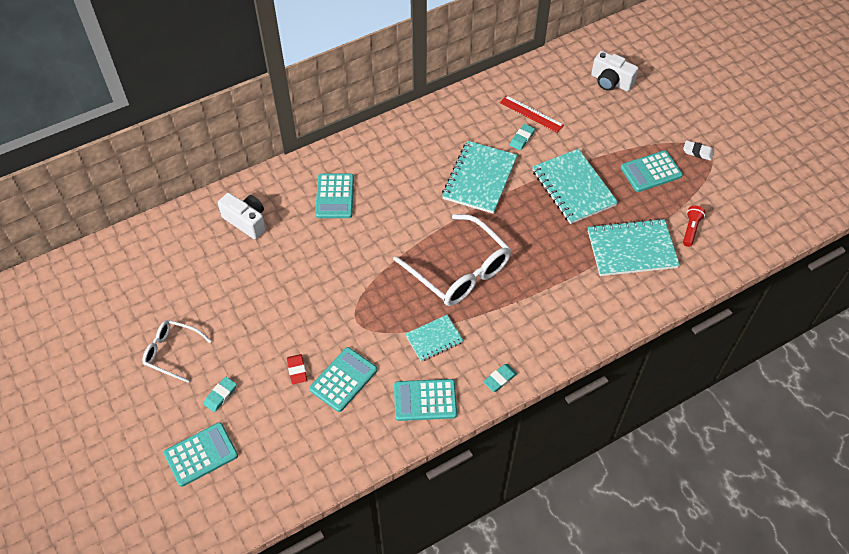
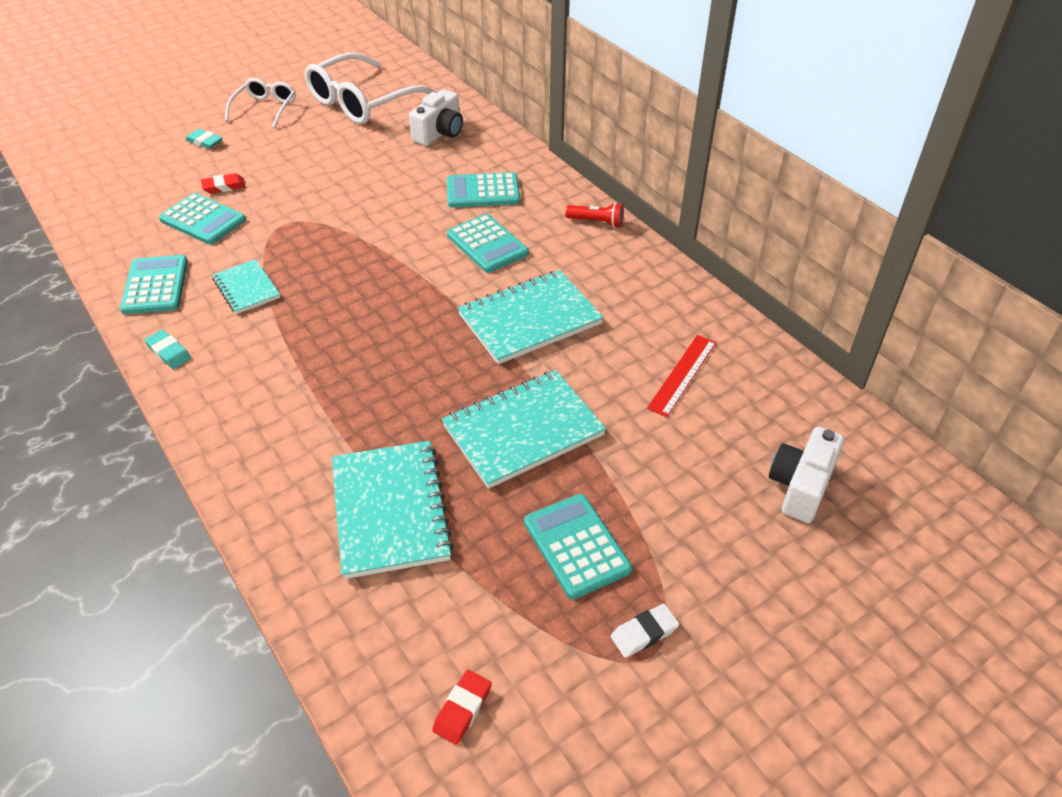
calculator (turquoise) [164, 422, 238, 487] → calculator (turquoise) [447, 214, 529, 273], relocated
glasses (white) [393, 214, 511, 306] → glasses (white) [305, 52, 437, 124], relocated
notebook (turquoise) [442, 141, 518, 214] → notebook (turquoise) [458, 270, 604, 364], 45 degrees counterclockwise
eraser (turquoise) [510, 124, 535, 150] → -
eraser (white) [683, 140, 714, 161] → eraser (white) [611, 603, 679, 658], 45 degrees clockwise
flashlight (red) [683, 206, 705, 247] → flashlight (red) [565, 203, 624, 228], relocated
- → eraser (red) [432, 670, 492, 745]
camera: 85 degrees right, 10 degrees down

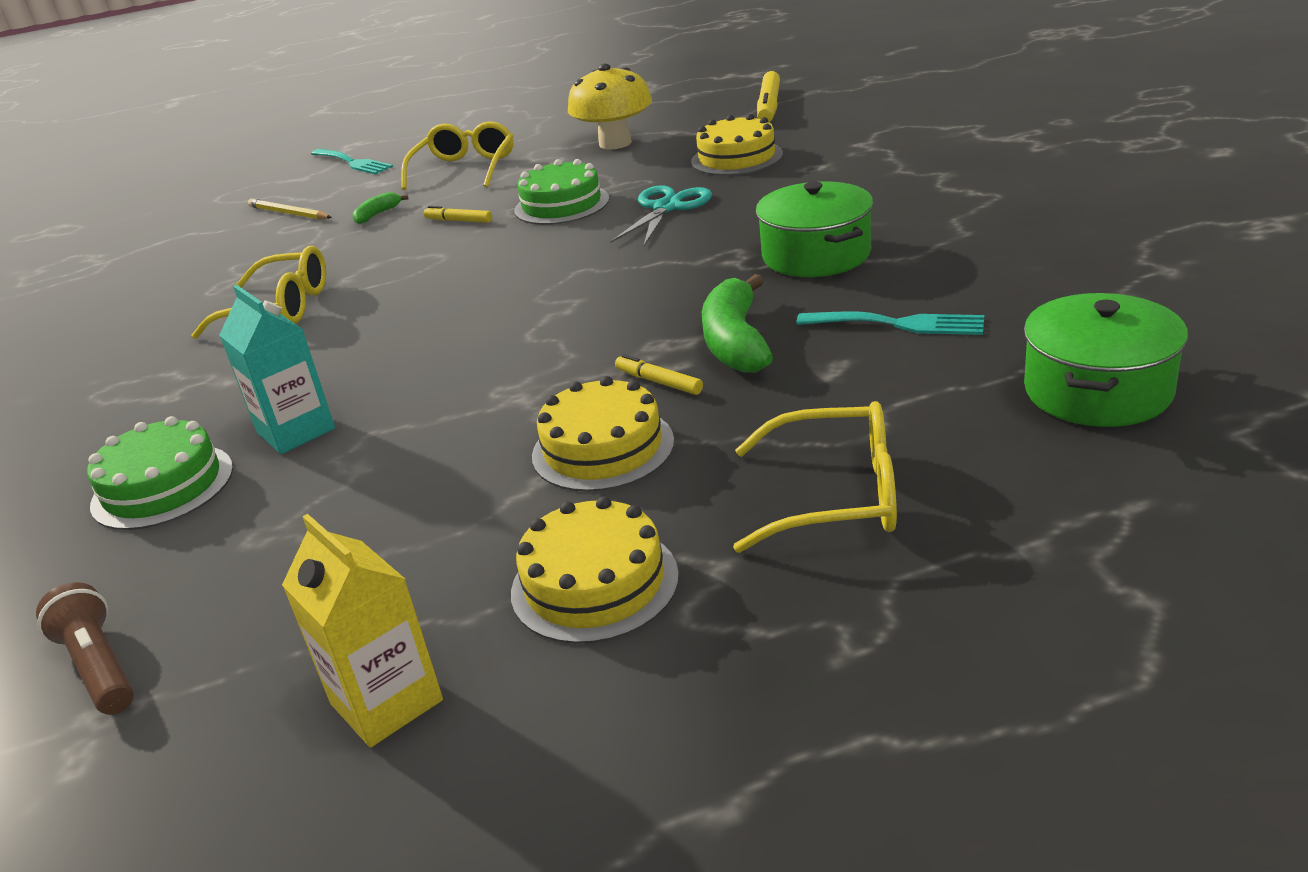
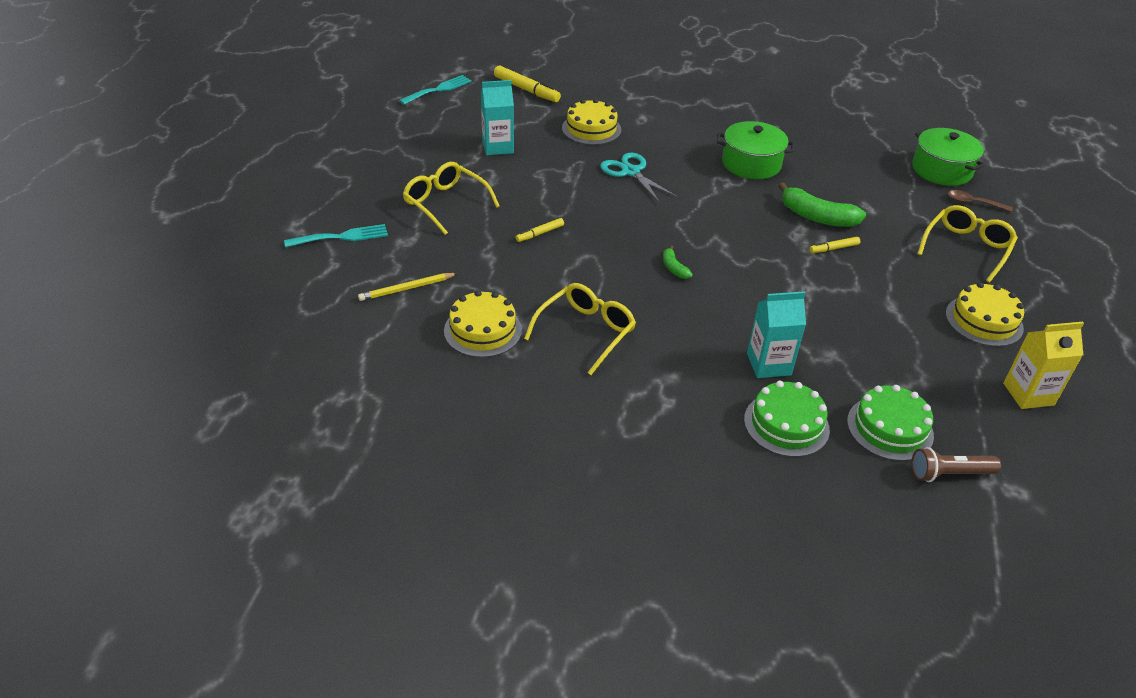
banana (green) [352, 192, 409, 224] → banana (green) [663, 245, 693, 279], relocated
cake (green) [514, 159, 609, 225] → cake (green) [847, 385, 934, 461], relocated
cake (yellow) [532, 376, 674, 492] → cake (yellow) [444, 290, 522, 357], relocated
mushroom (yellow) [568, 63, 652, 150] → carton (turquoise) [481, 80, 514, 155]
fork (turquoise) [797, 311, 984, 335] → fork (turquoise) [399, 75, 472, 105], relocated
- → spoon (brown) [948, 190, 1013, 212]
camera: 65 degrees left, 10 degrees up

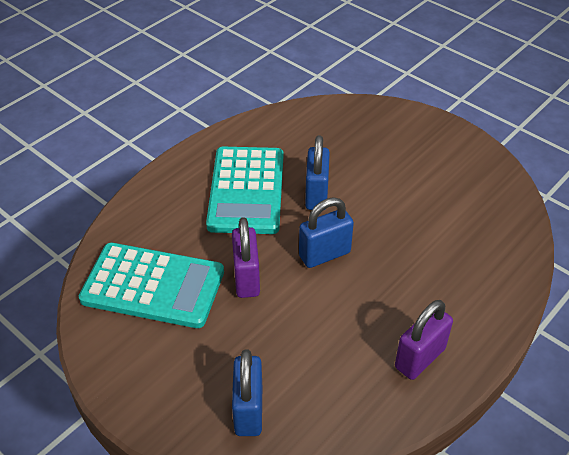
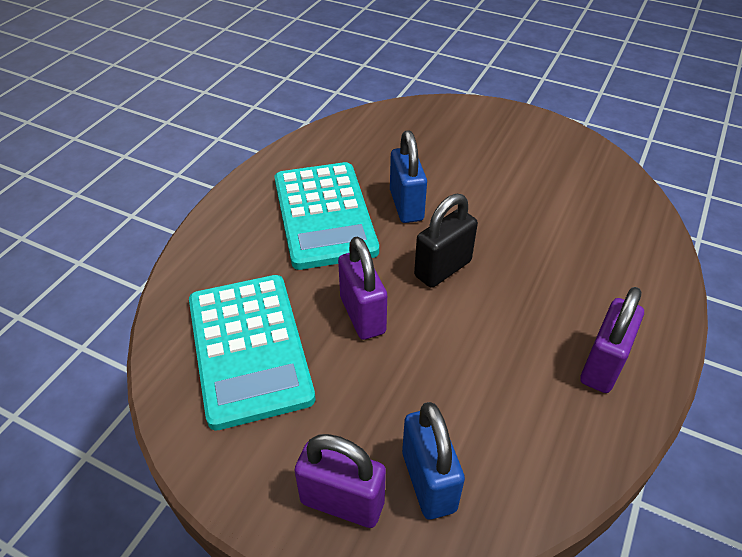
calculator (turquoise) [79, 243, 224, 328] → calculator (turquoise) [189, 275, 315, 431], 75 degrees clockwise
padlock (blue) [299, 197, 354, 268] → padlock (black) [414, 194, 478, 288]
- → padlock (purple) [294, 434, 386, 528]
camera: 15 degrees left, 0 degrees up

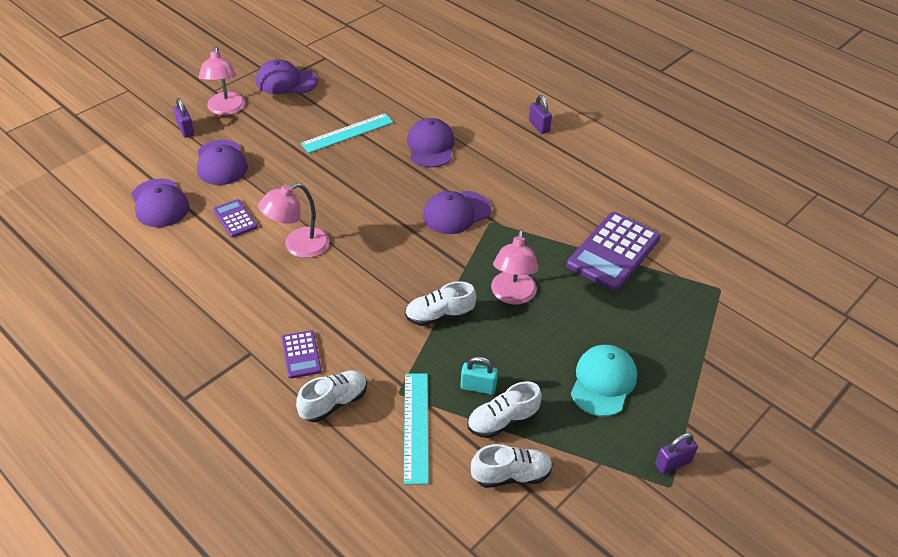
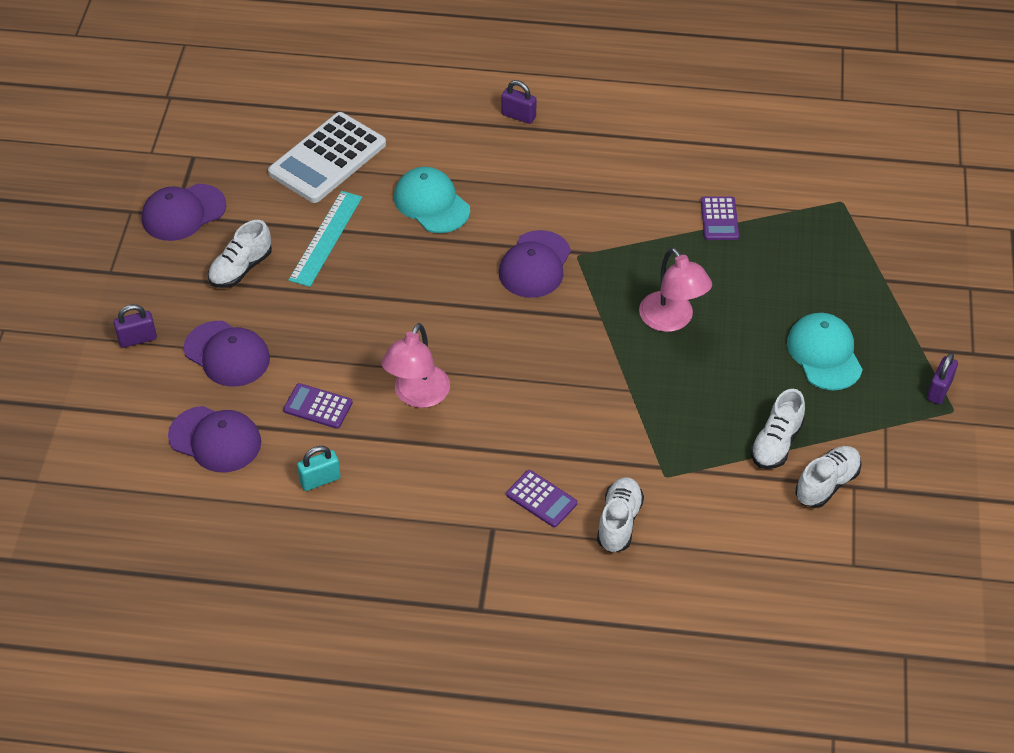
padlock (purple) [174, 98, 194, 138] → padlock (purple) [114, 304, 157, 348], 45 degrees counterclockwise
lamp (pink) [199, 47, 245, 115] → -
ruler (turquoise) [404, 374, 429, 485] → -
shoe (white) [405, 281, 476, 326] → shoe (white) [208, 220, 272, 288], relocated
cap (purple) [407, 118, 455, 168] → cap (turquoise) [394, 167, 470, 233]
padlock (turquoise) [460, 356, 498, 395] → padlock (turquoise) [297, 446, 341, 491], relocated
calculator (purple) [567, 212, 661, 291] → calculator (purple) [701, 196, 739, 240], x0.50
- → calculator (white) [268, 112, 386, 203]
camera: 35 degrees left, 5 degrees up

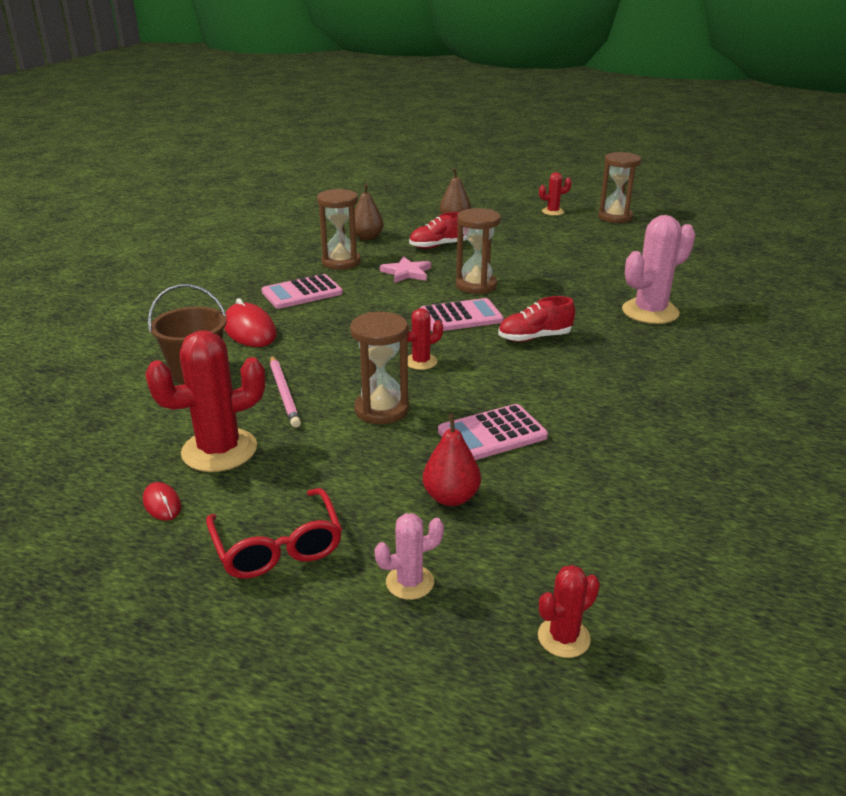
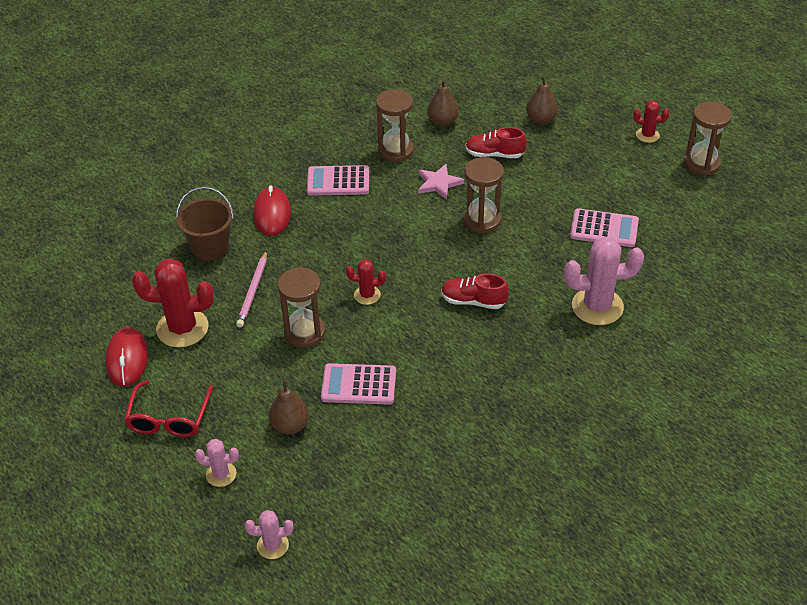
mouse (red) [143, 482, 181, 520] → mouse (red) [105, 327, 148, 387], x1.92
calculator (pink) [420, 298, 504, 332] → calculator (pink) [570, 208, 639, 247], relocated
pear (red) [423, 414, 481, 506] → pear (brown) [269, 380, 309, 434]
cactus (red) [538, 565, 600, 658] → cactus (pink) [245, 510, 293, 559]
camera: 30 degrees right, 15 degrees up

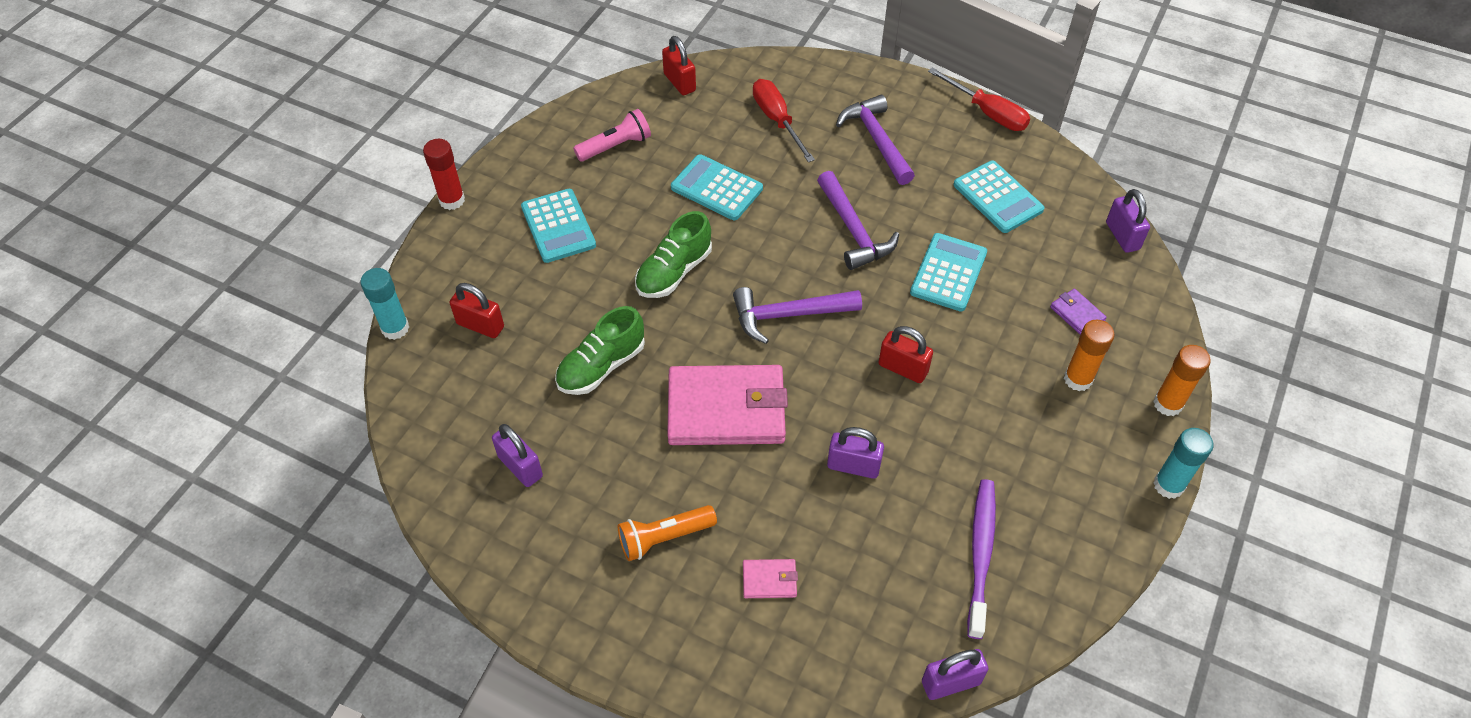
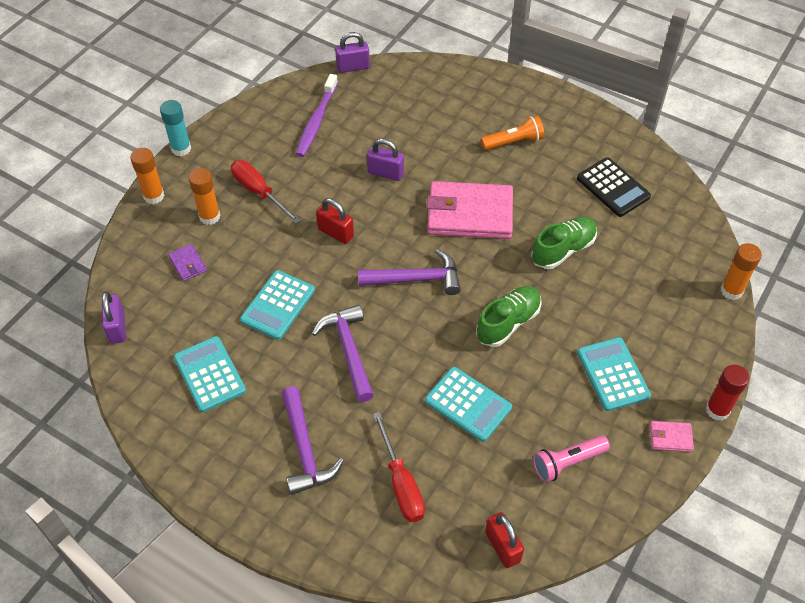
glue stick (turquoise) [360, 268, 409, 340] → glue stick (orange) [721, 243, 762, 300]
padlock (red) [449, 283, 504, 338] → -
padlock (purple) [492, 424, 543, 487] → calculator (black) [577, 157, 651, 217]
wallet (pink) [743, 559, 798, 598] → wallet (pink) [650, 421, 694, 452], relocated
screwdriver (red) [928, 67, 1030, 131] → screwdriver (red) [231, 160, 301, 224], relocated
camera: 175 degrees left, 0 degrees up

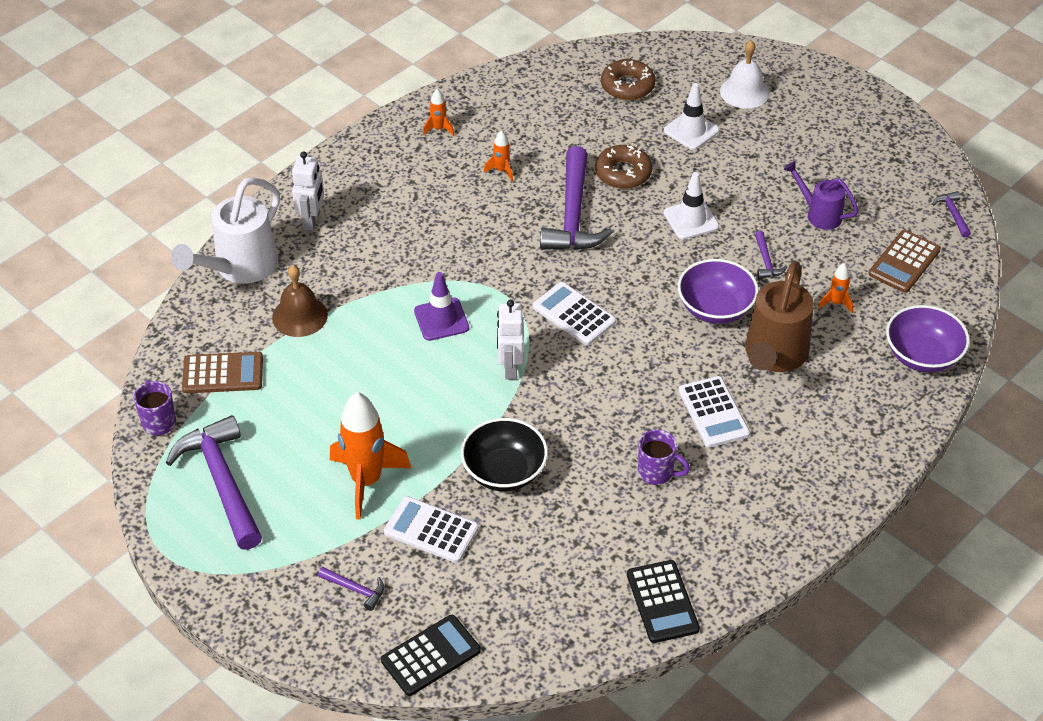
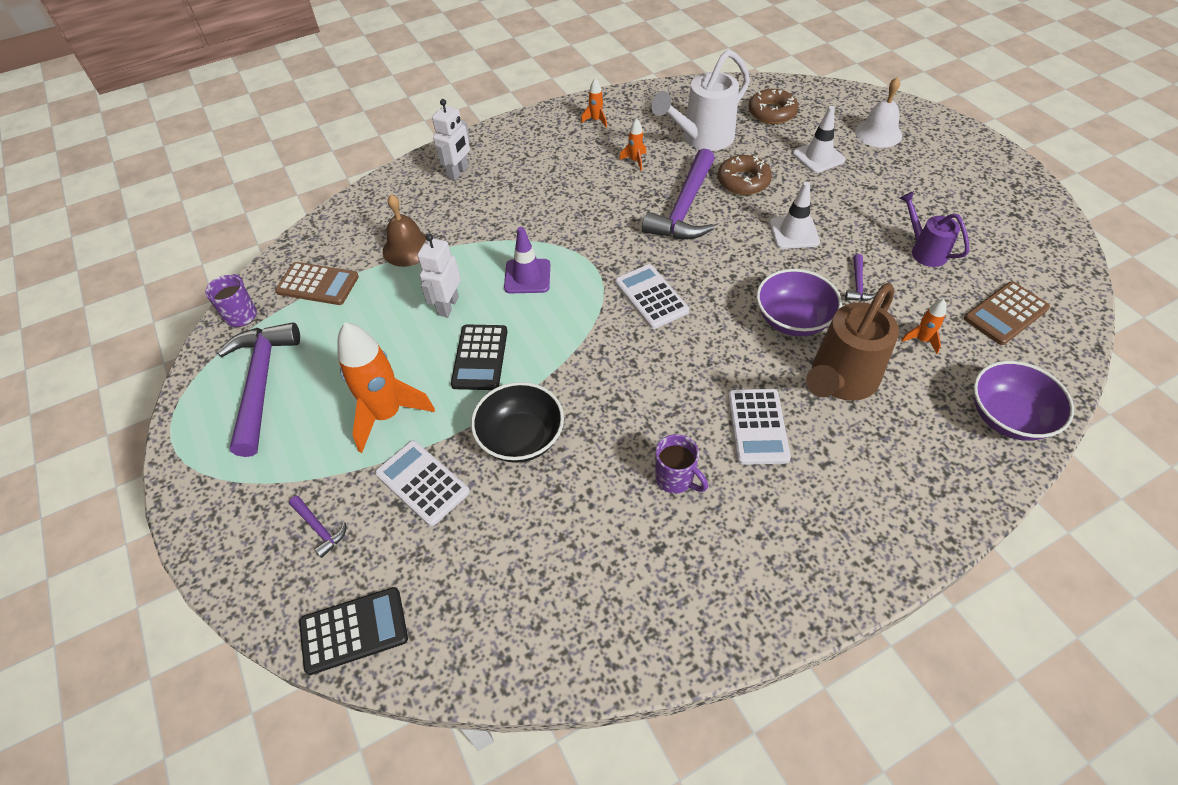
watering can (white) [171, 177, 280, 284] → watering can (white) [651, 50, 750, 151], relocated
robot (white) [497, 300, 524, 380] → robot (white) [417, 233, 461, 317], relocated
calculator (black) [627, 560, 700, 643] → calculator (black) [451, 325, 508, 390], relocated
hammer (purple) [933, 191, 971, 238] → -
camera: 20 degrees right, 5 degrees up

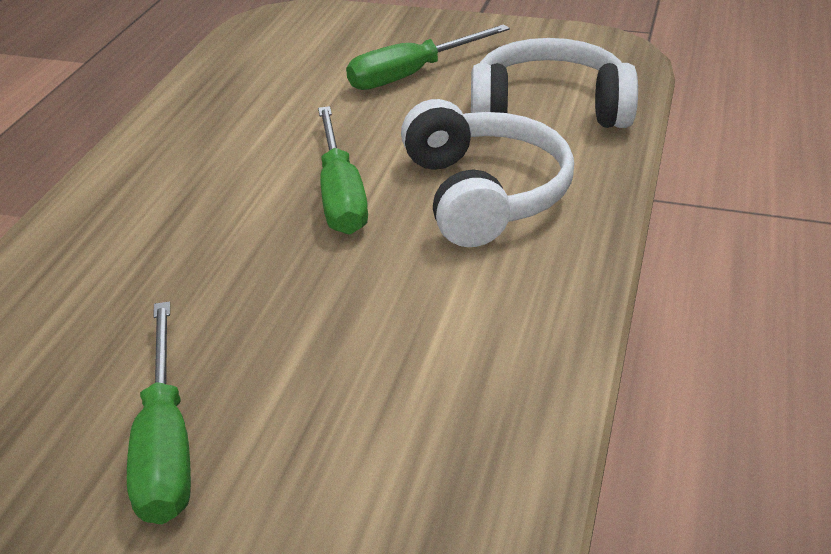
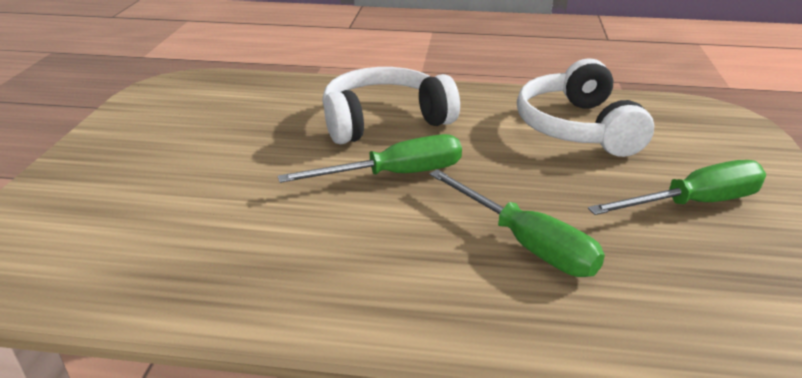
screwdriver (green) [346, 24, 510, 90] → screwdriver (green) [429, 169, 605, 277], relocated
headphones (white) [471, 38, 638, 128] → headphones (white) [517, 59, 654, 157], relocated
camera: 100 degrees left, 5 degrees down

